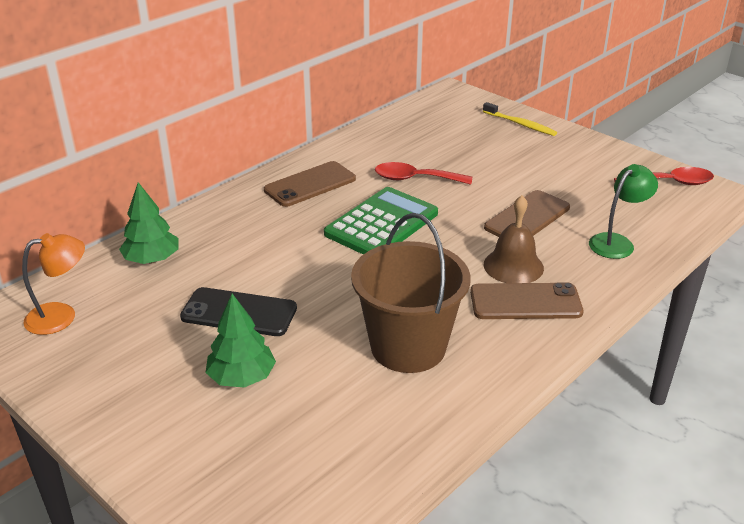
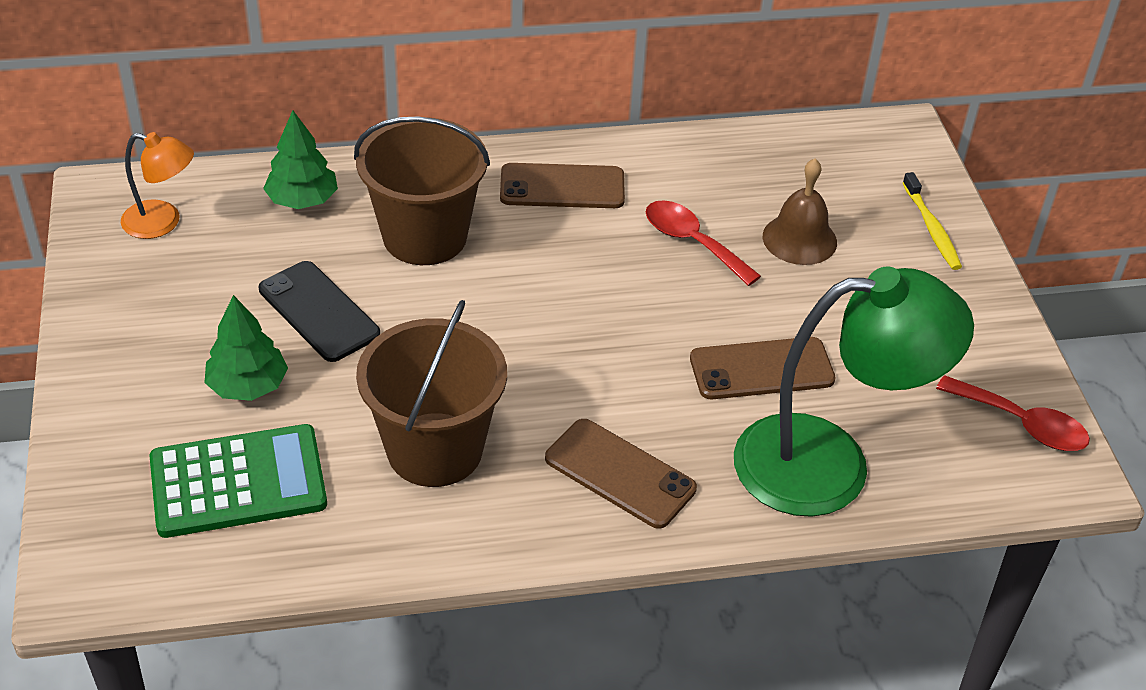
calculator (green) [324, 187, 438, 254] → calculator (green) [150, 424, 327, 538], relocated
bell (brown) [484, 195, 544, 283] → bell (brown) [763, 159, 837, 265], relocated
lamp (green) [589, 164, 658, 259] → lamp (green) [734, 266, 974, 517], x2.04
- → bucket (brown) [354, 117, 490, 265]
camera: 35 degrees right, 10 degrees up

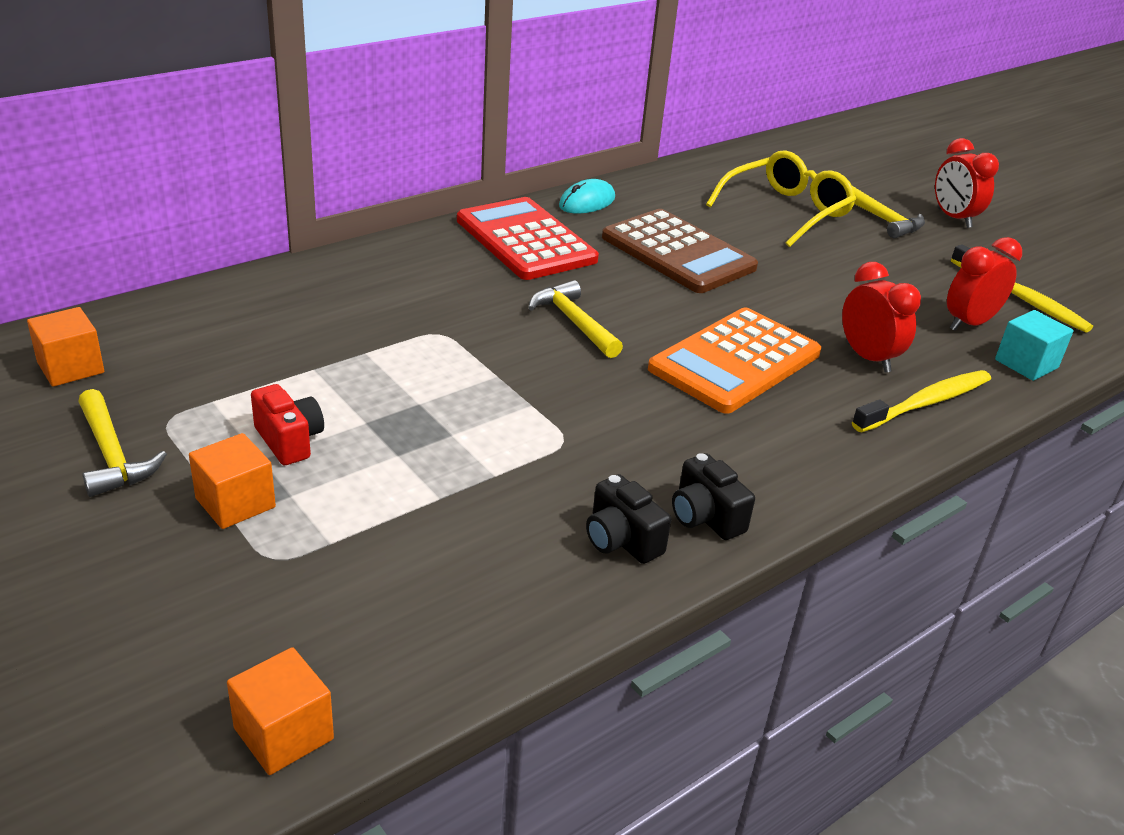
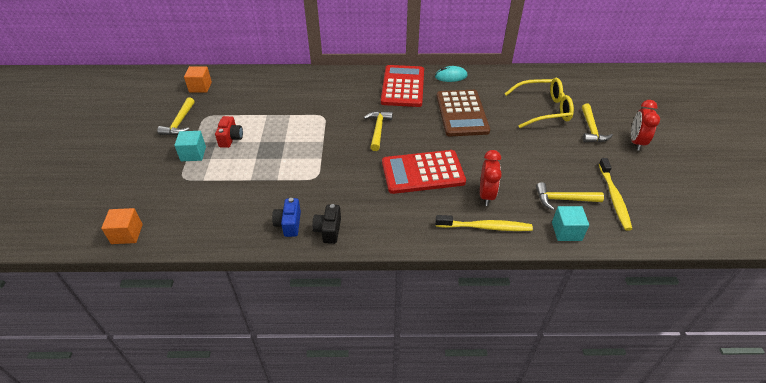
cube (orange) [189, 433, 276, 529] → cube (turquoise) [174, 131, 206, 161]
camera (black) [586, 474, 671, 564] → camera (blue) [272, 198, 301, 237]
calculator (orange) [648, 307, 821, 414] → calculator (red) [382, 150, 466, 194]
clock (red) [947, 237, 1022, 331] → hammer (yellow) [536, 182, 604, 210]
camera: 40 degrees right, 10 degrees up

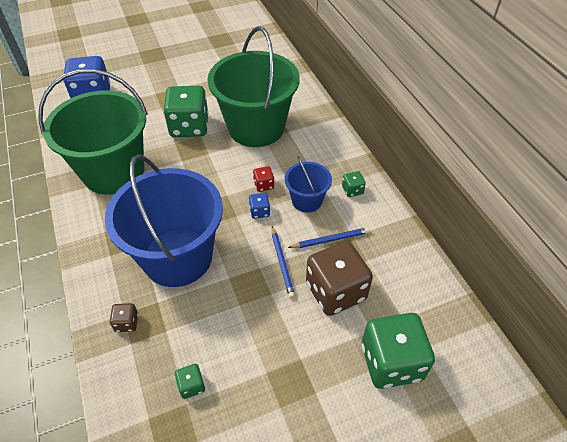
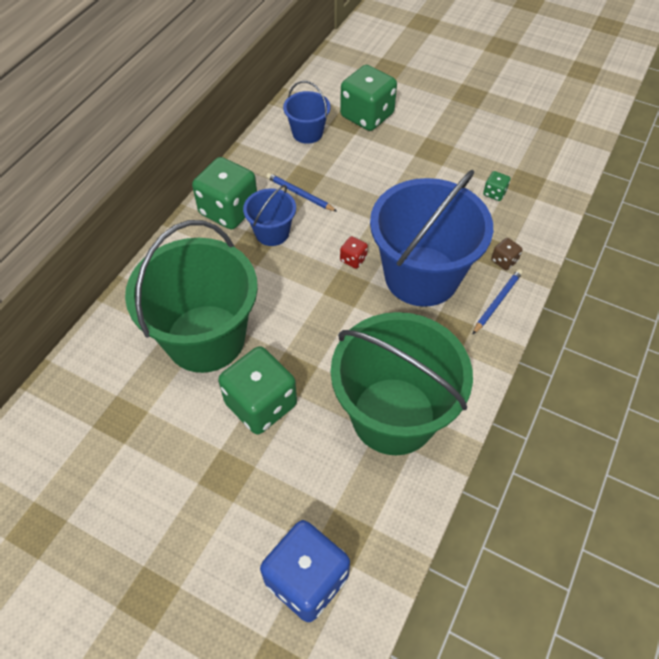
dice (blue) [249, 193, 270, 219] → -
dice (red) [253, 166, 274, 192] → dice (red) [340, 236, 368, 269], relocated
pencil (blue) [272, 226, 295, 299] → pencil (blue) [473, 269, 523, 334], relocated
dice (brown) [306, 241, 373, 316] → -
dice (green) [342, 171, 366, 197] → dice (green) [192, 157, 257, 229], x2.31
- → bucket (blue) [283, 81, 331, 144]
camera: 130 degrees left, 5 degrees up

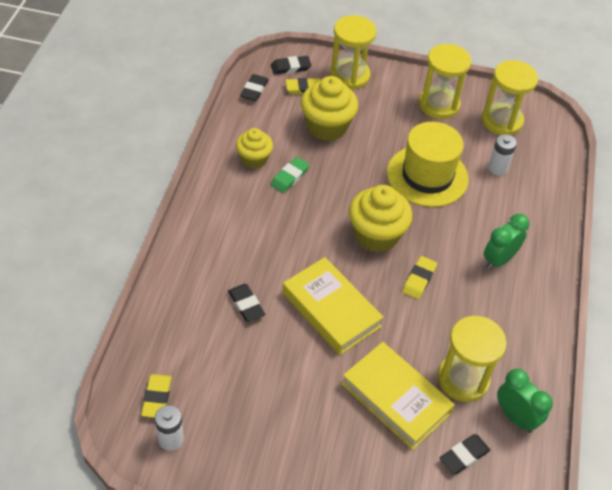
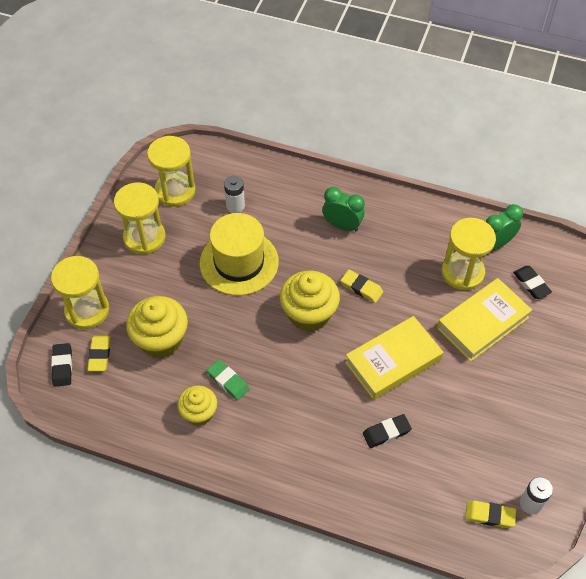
eraser (black) [240, 74, 269, 101] → -
clock (green) [484, 214, 529, 270] → clock (green) [323, 187, 365, 231], 150 degrees clockwise
camera: 80 degrees left, 5 degrees up

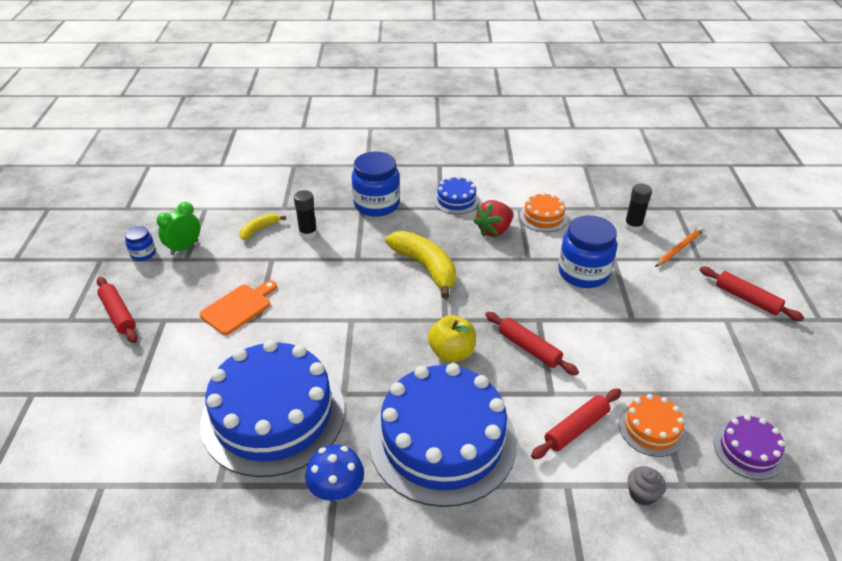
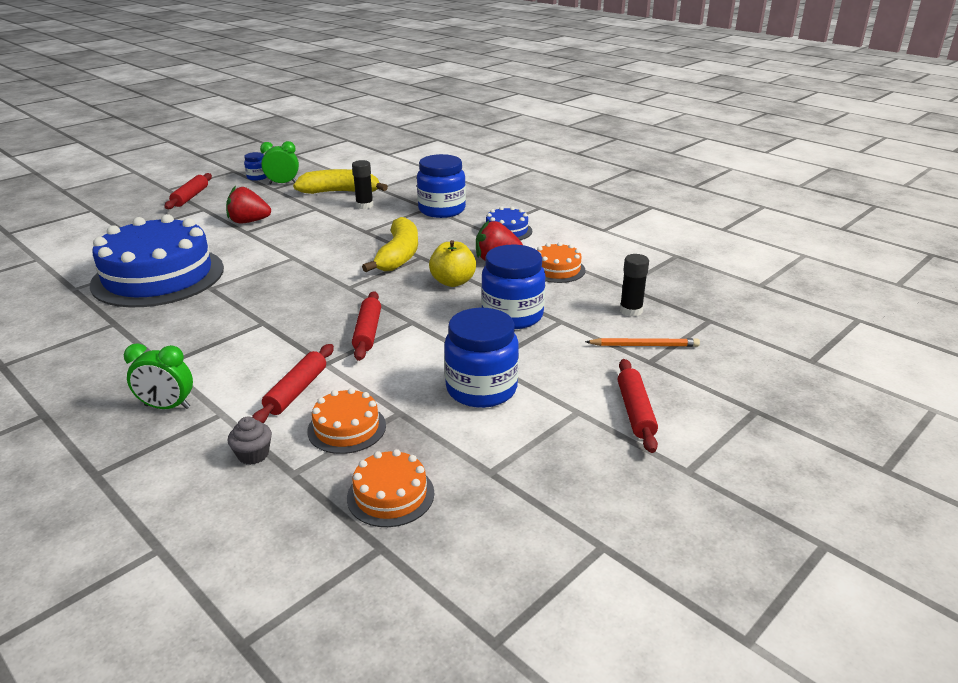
cutting board (orange) [200, 280, 277, 335] → strawberry (red) [226, 186, 271, 224]
banana (yellow) [239, 213, 286, 240] → banana (yellow) [293, 169, 388, 194], x1.91
mushroom (blue) [305, 445, 364, 501] → -
cake (blue) [370, 363, 517, 507] → -
apple (yellow) [428, 315, 476, 362] → apple (yellow) [429, 240, 476, 287], relocated
rolling pin (red) [531, 389, 621, 459] → rolling pin (red) [252, 344, 334, 423], 75 degrees counterclockwise
cake (purple) [714, 415, 785, 480] → cake (orange) [347, 449, 434, 527]
- → clock (green) [124, 343, 193, 409]
- → jar (blue) [444, 308, 519, 408]
camera: 45 degrees right, 10 degrees down

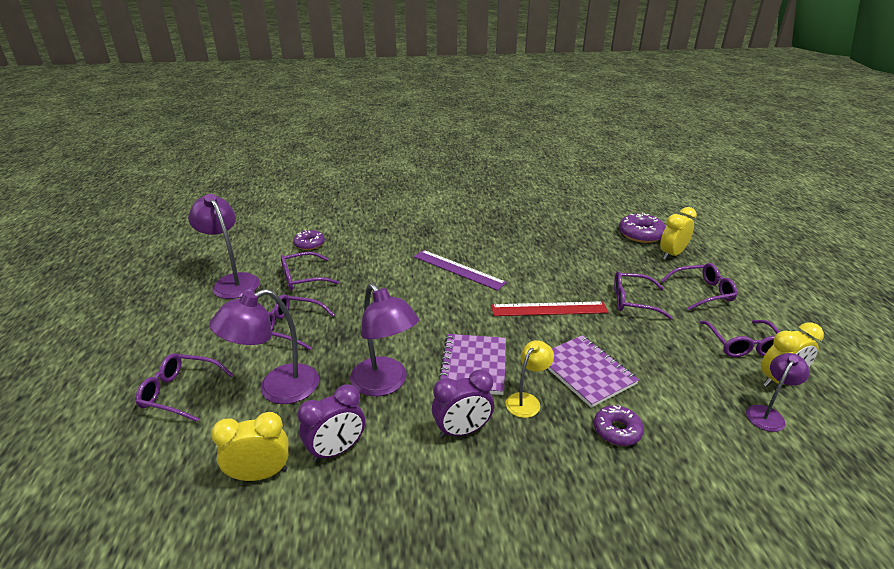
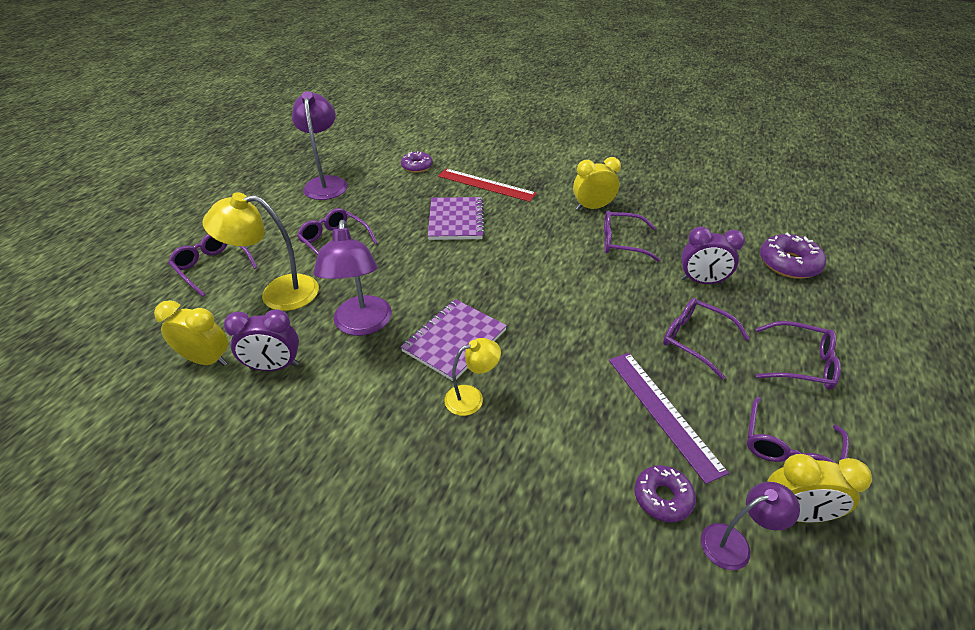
lamp (purple) [209, 289, 319, 404] → lamp (yellow) [203, 192, 319, 311]
glasses (purple) [281, 252, 339, 291] → glasses (purple) [604, 210, 660, 262], relocated
ruler (purple) [414, 250, 507, 291] → ruler (purple) [609, 353, 729, 484], relocated
clock (purple) [432, 369, 494, 438] → clock (purple) [681, 226, 745, 284], relocated
ruler (red) [491, 301, 608, 316] → ruler (red) [438, 169, 537, 202], relocated
notebook (purple) [547, 335, 639, 408] → notebook (purple) [428, 197, 485, 240], relocated
donut (purple) [594, 405, 644, 446] → donut (purple) [635, 465, 696, 522], relocated
clock (yellow) [660, 207, 697, 260] → clock (yellow) [573, 157, 621, 210], relocated
camera: 30 degrees right, 10 degrees up

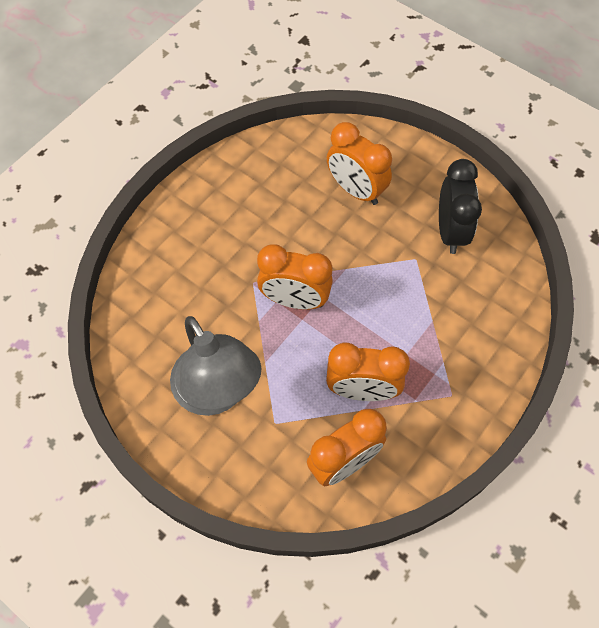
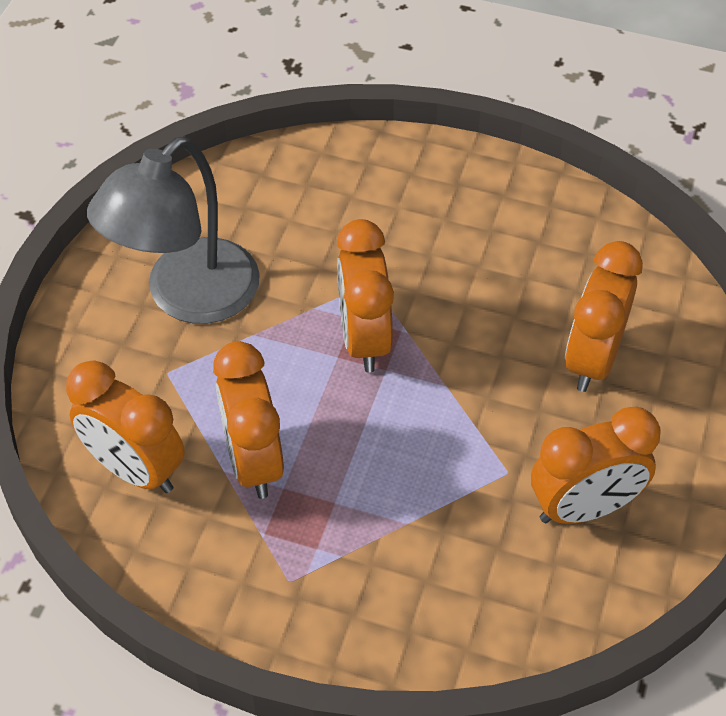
clock (black) [439, 159, 482, 254] → clock (orange) [531, 406, 660, 524]
camera: 70 degrees right, 10 degrees down

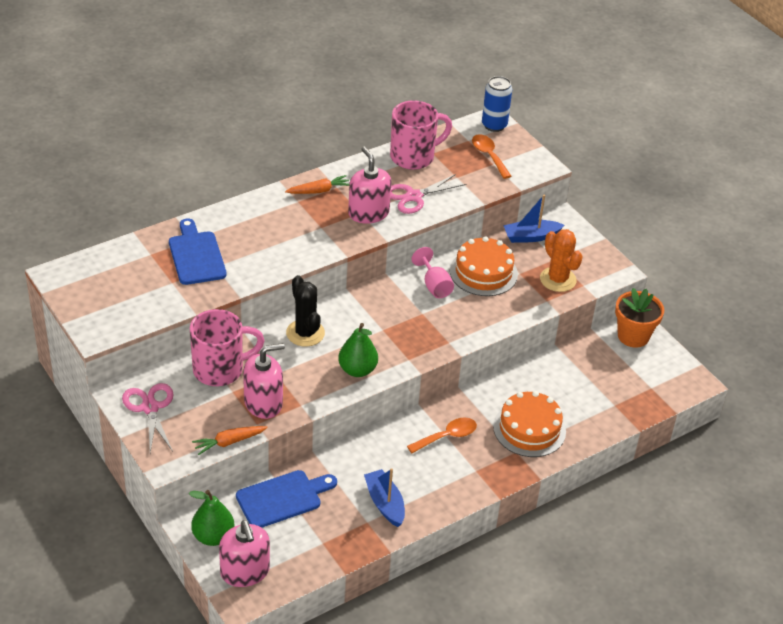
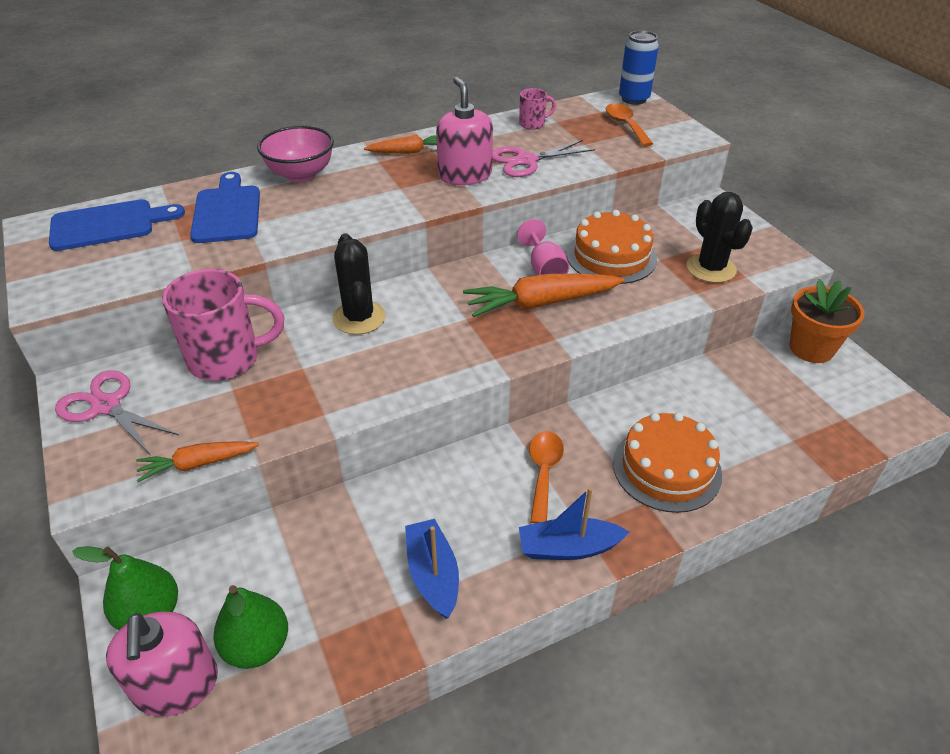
scissors (pink) [122, 383, 173, 453] → scissors (pink) [55, 370, 179, 454], 45 degrees counterclockwise
cutting board (blue) [236, 470, 337, 528] → cutting board (blue) [49, 199, 185, 251], relocated
soap dispenser (pink) [243, 343, 285, 419] → -
pear (green) [338, 323, 378, 377] → pear (green) [213, 585, 288, 669], relocated
mug (pink) [390, 100, 452, 170] → mug (pink) [519, 88, 556, 130], x0.48
spoon (orange) [407, 417, 477, 453] → spoon (orange) [529, 431, 564, 524], 60 degrees counterclockwise
boat (blue) [503, 195, 564, 243] → boat (blue) [519, 487, 629, 560], relocated
cactus (orange) [540, 229, 583, 292] → cactus (black) [687, 192, 753, 283]
- → bowl (pink) [257, 126, 334, 182]
- → carrot (orange) [463, 274, 625, 317]
camera: 10 degrees right, 0 degrees up

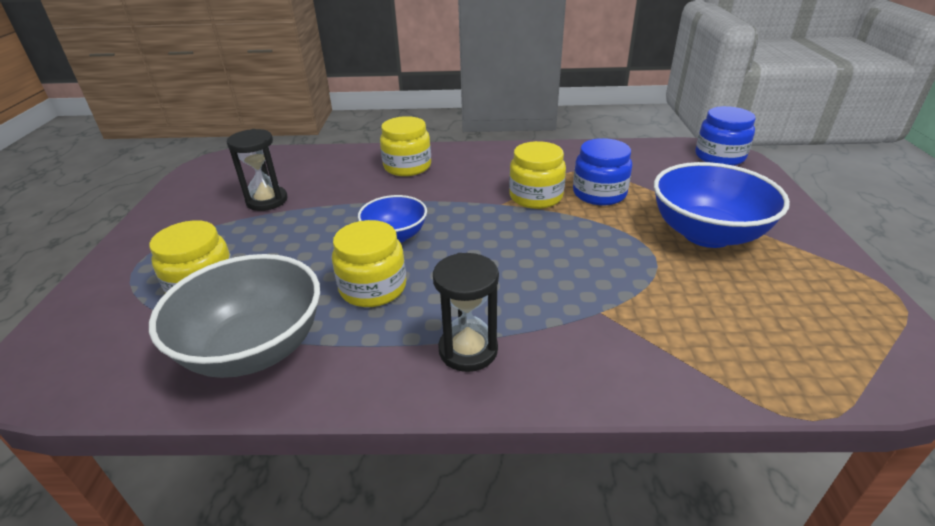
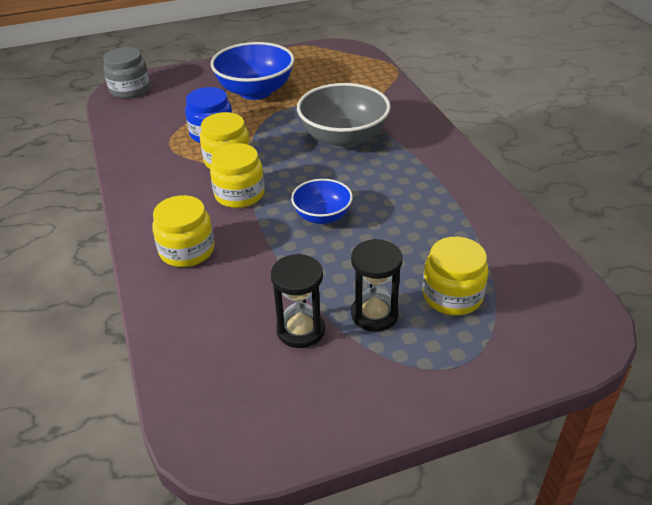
bowl (grey) [149, 254, 320, 378] → bowl (grey) [297, 83, 391, 149], relocated
jar (yellow) [332, 220, 406, 307] → jar (yellow) [210, 143, 265, 208], relocated
hourglass (black) [433, 253, 499, 372] → hourglass (black) [351, 239, 402, 332], relocated
jar (blue) [695, 106, 756, 166] → jar (grey) [103, 47, 150, 98]
camera: 110 degrees left, 5 degrees up

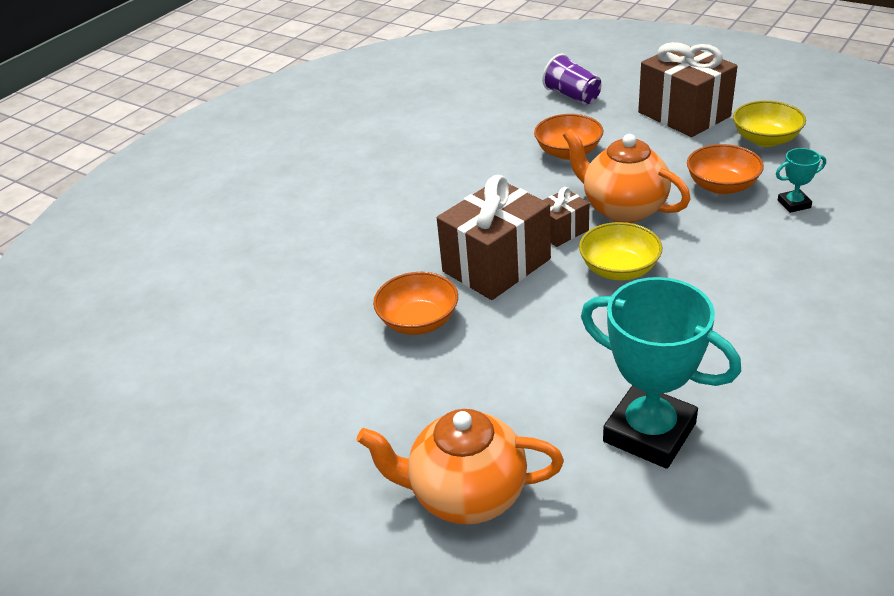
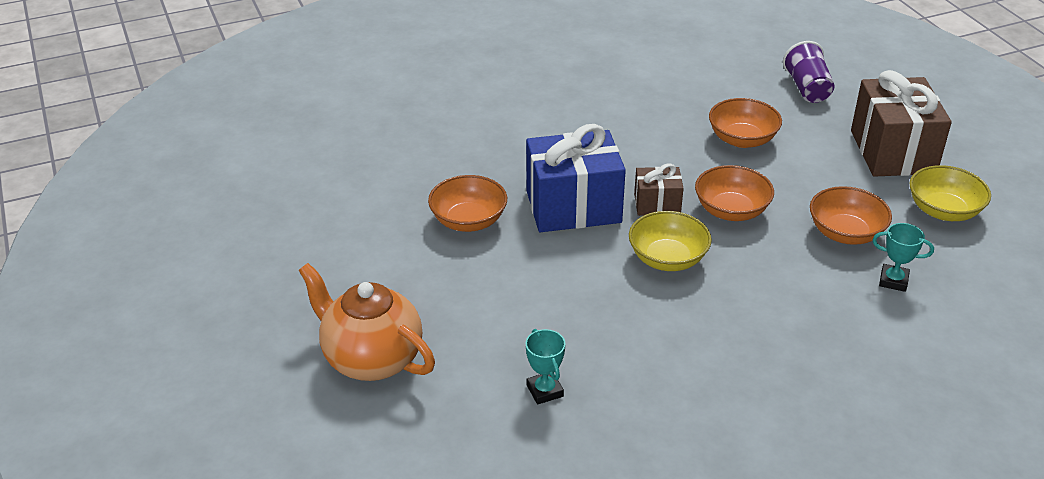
gift (brown) [437, 175, 551, 300] → gift (blue) [526, 124, 626, 232]
teapot (orange) [563, 129, 691, 223] → bowl (orange) [695, 165, 774, 221]
trophy (turquoise) [581, 277, 741, 469] → trophy (turquoise) [526, 329, 566, 405], x0.44
camera: 30 degrees right, 0 degrees up

